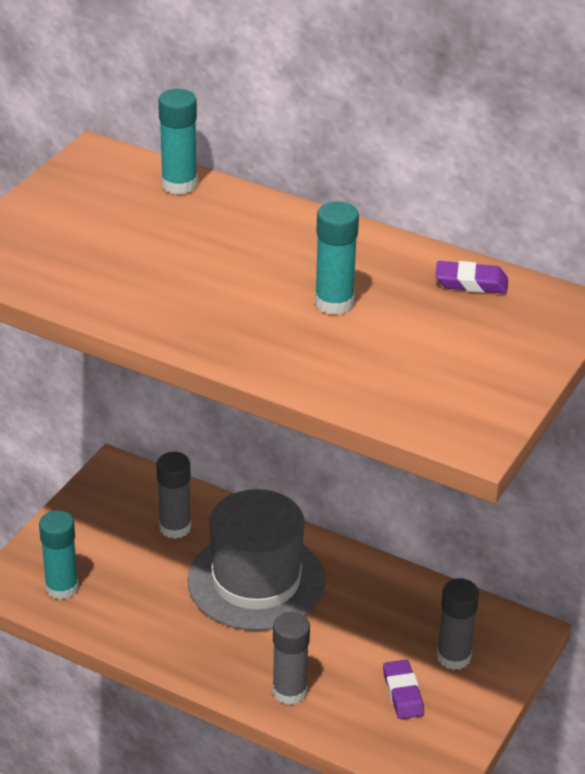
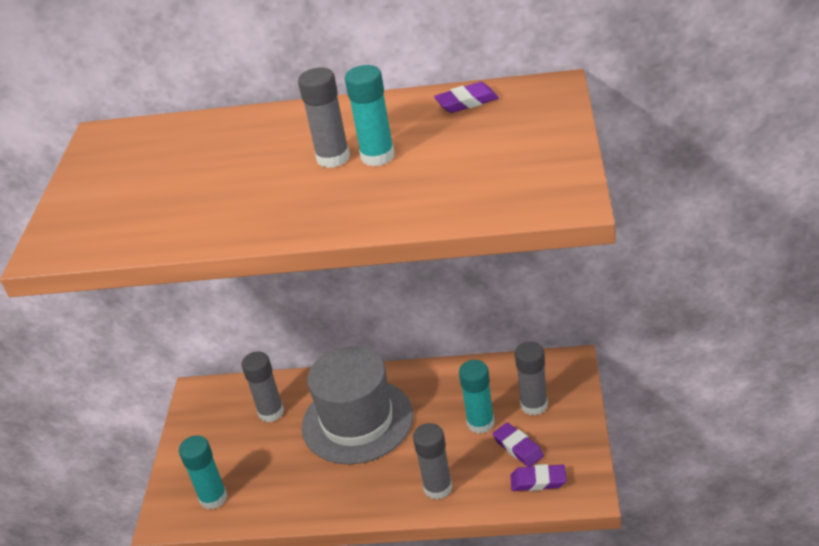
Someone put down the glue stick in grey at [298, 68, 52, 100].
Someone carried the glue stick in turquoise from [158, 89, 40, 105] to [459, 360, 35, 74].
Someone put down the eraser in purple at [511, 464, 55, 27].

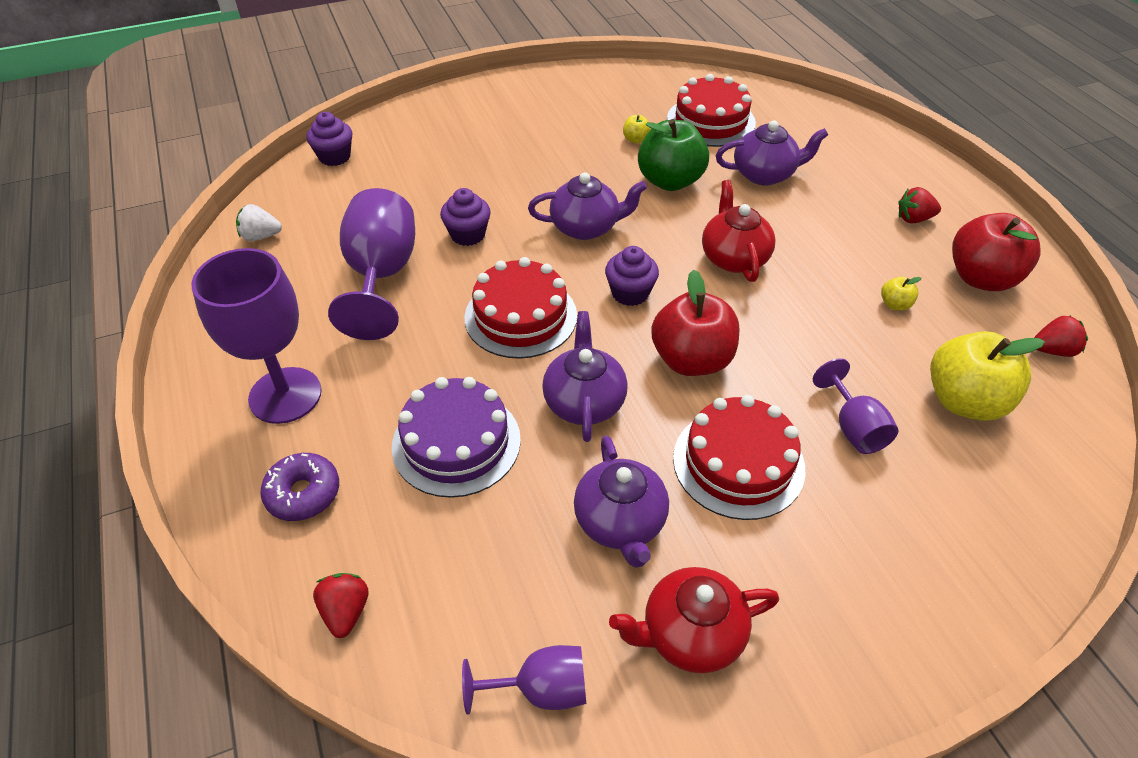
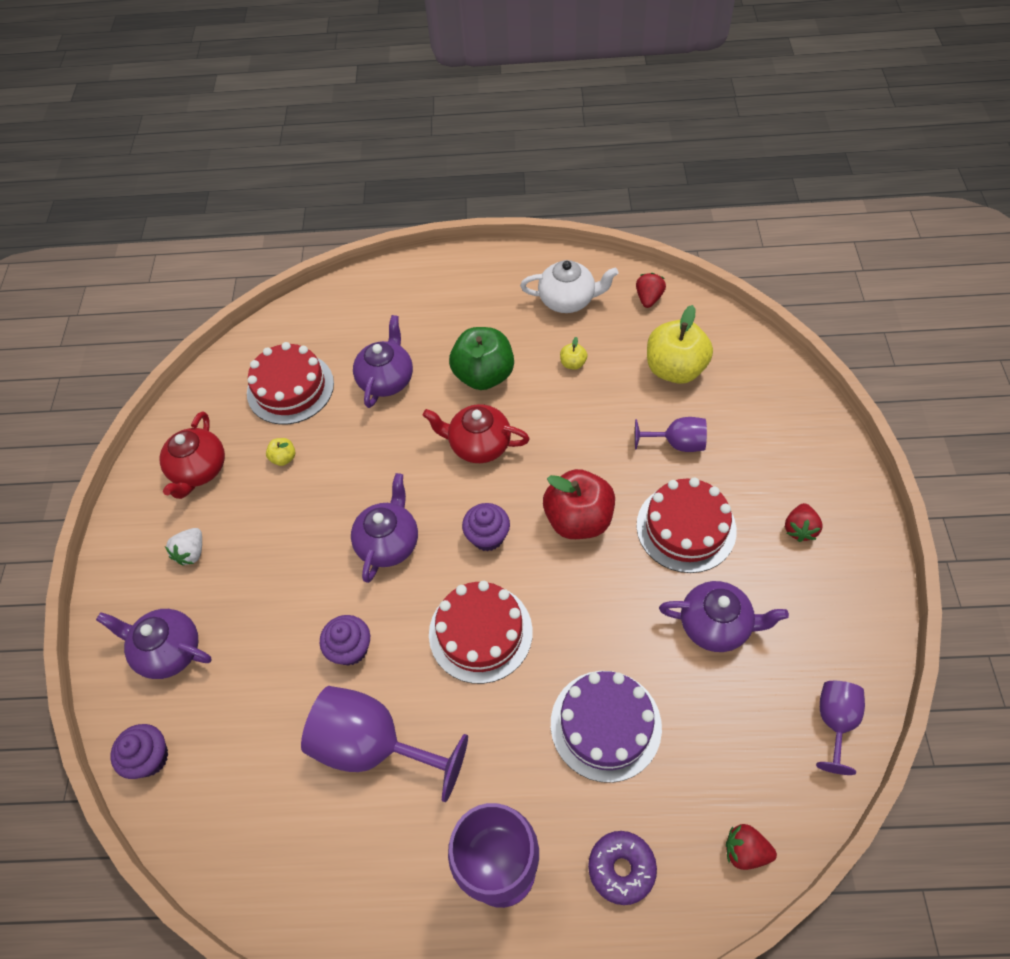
Someone carried the teapot in purple from [542, 311, 86, 131] to [96, 609, 116, 70].
Someone carried the teapot in red from [609, 567, 170, 106] to [160, 411, 65, 88].
Someone carried the strawberry in white from [236, 204, 46, 37] to [165, 528, 37, 38].
Someone carried the apple in green from [638, 119, 71, 72] to [449, 327, 65, 63].
Someone swapped the apple in red at [952, 213, 89, 78] for the teapot in white at [520, 260, 98, 53].
Someone carried the strawberry in red from [898, 187, 43, 37] to [785, 503, 38, 39].

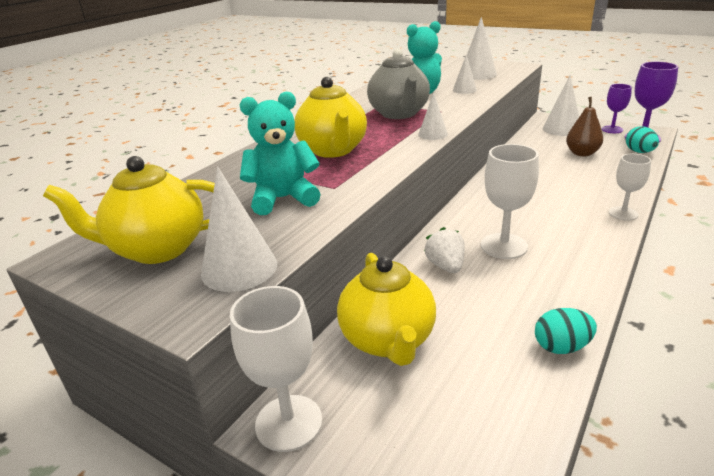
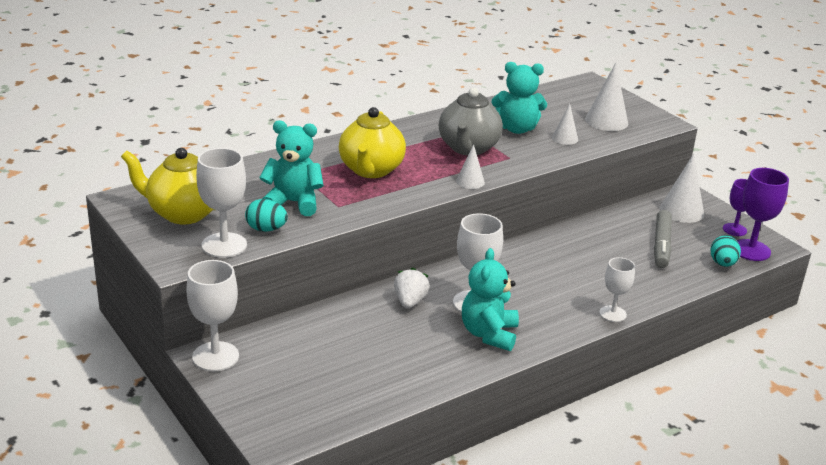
Someone swapped the cone in white at [201, 167, 76, 125] for the goblet in white at [196, 148, 51, 110].
Someone carried the egg in turquoise from [535, 308, 62, 46] to [245, 199, 43, 33].
Someone put down the teddy bear in turquoise at [462, 248, 57, 103].
Someone swapped the pear in brown at [566, 97, 37, 59] for the marker in grey at [654, 210, 18, 58].
Someone took away the teapot in yellow at [337, 253, 99, 113].

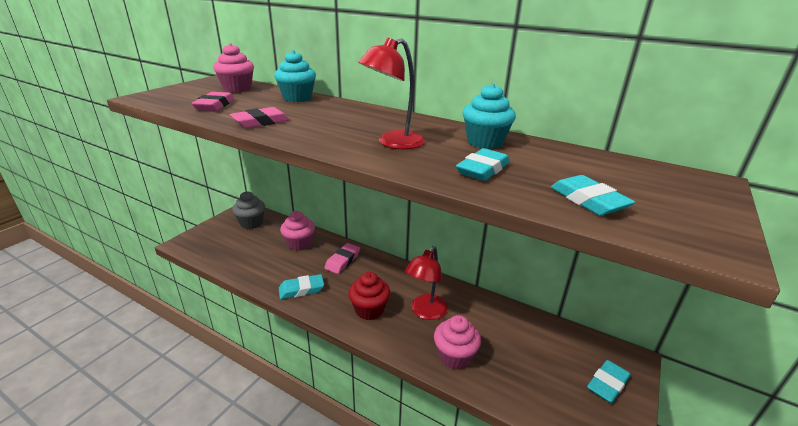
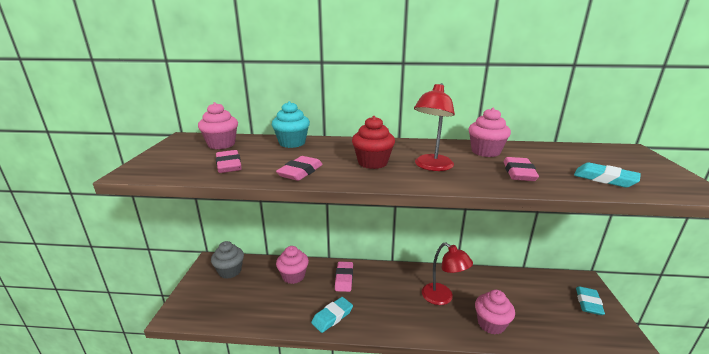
Someone carried the cupcake in red from [348, 272, 42, 48] to [352, 116, 43, 53].
Someone rotated the lamp in red at [405, 246, 43, 74] by 45 degrees counterclockwise.
Someone repainted the cupcake in turquoise at [463, 83, 53, 66], which became the cupcake in pink at [469, 108, 42, 49].
Someone repainted the eraser in turquoise at [456, 148, 54, 33], which became the eraser in pink at [504, 157, 35, 24].

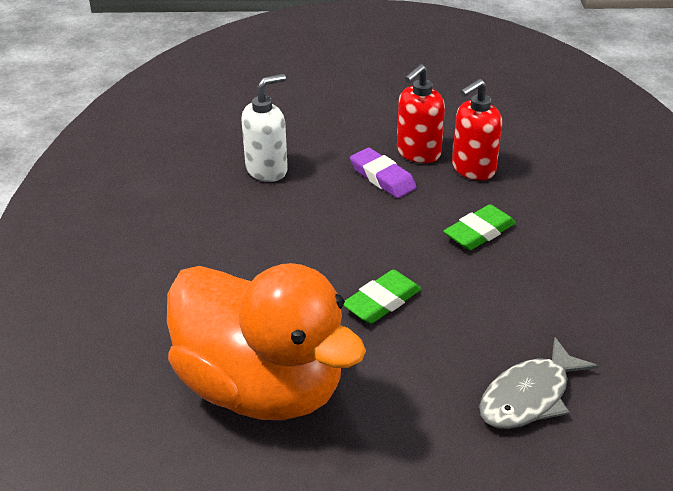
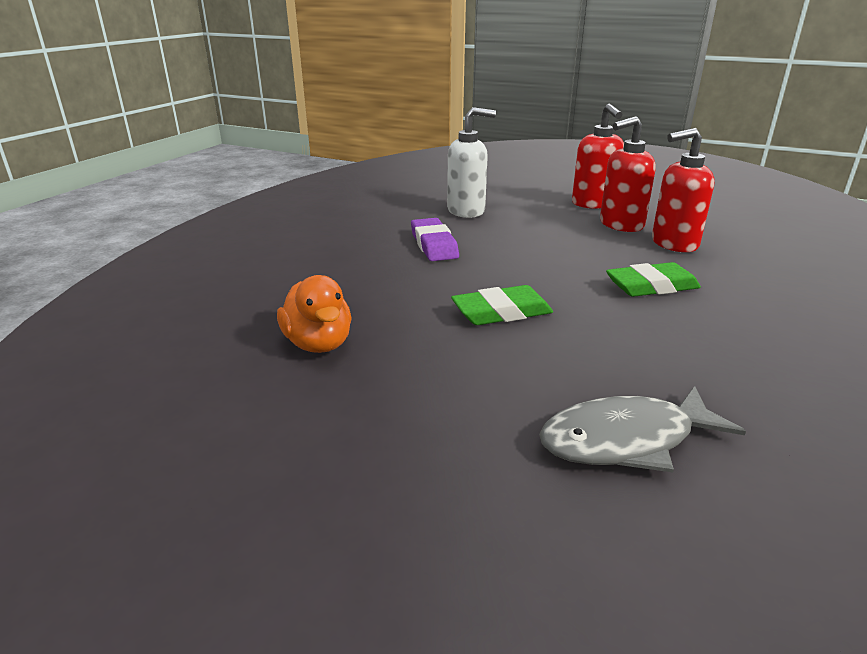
Someone scaled the duck in orange at [167, 263, 199, 157] by 0.42.
Someone carried the eraser in purple from [350, 147, 67, 51] to [411, 218, 48, 43].
Someone put down the soap dispenser in red at [572, 104, 52, 105].

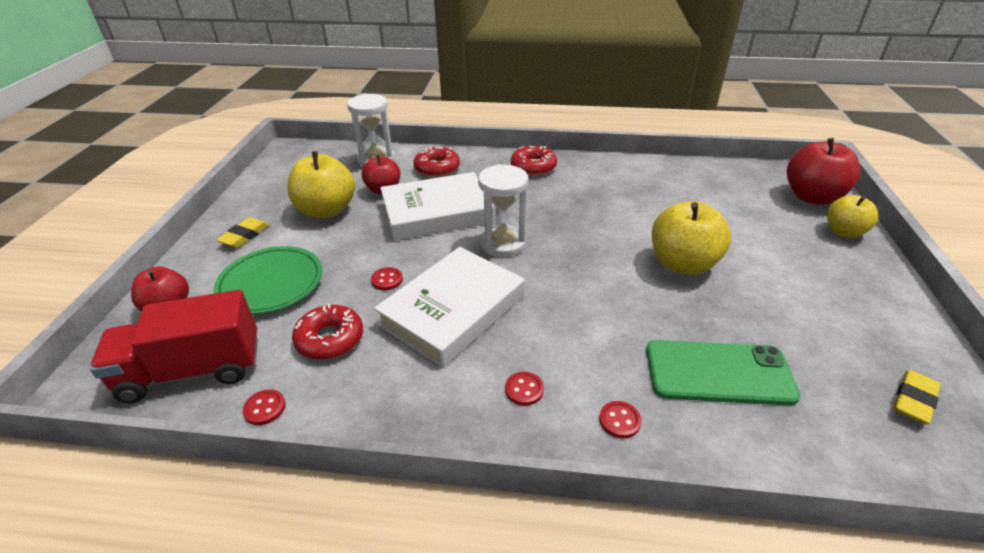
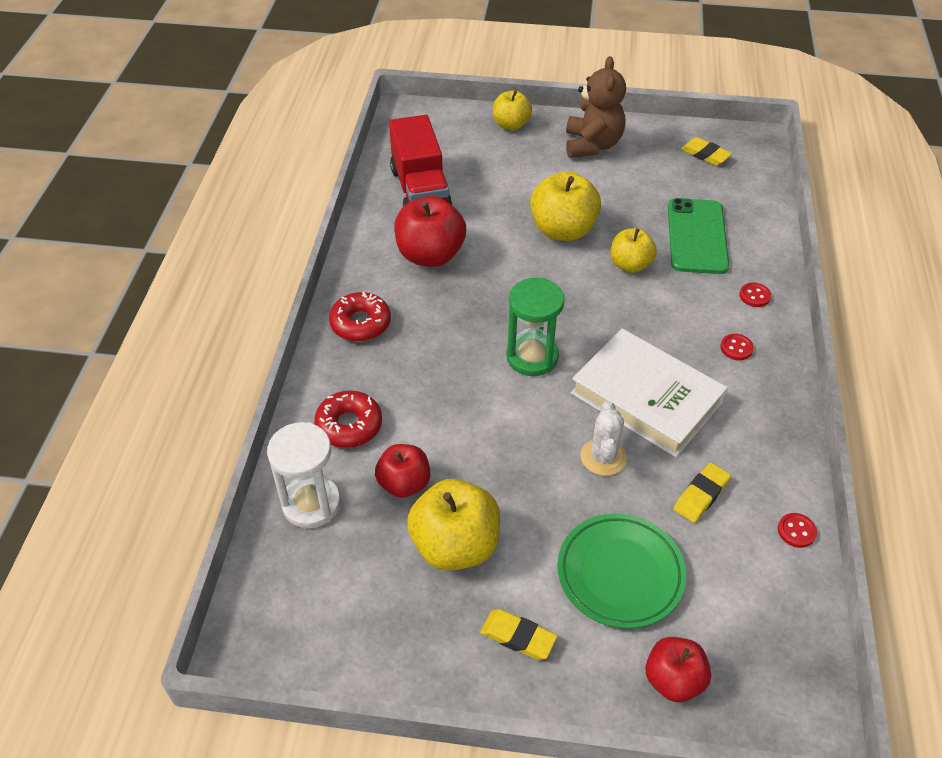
Someone carried the truck in red from [90, 290, 168, 114] to [389, 115, 63, 92].
Someone carried the apple in red from [787, 138, 74, 67] to [394, 196, 72, 71].
Someone repainted the hourglass in white at [478, 164, 51, 93], which became the hourglass in green at [506, 278, 59, 98].
Someone put down the teddy bear in brown at [566, 56, 60, 102].
Someone swapped the button in red at [371, 267, 32, 23] for the cactus in white at [580, 400, 47, 76].
Someone put down the apple in yellow at [611, 228, 46, 45].
Someone swapped the donut in red at [292, 304, 71, 56] for the eraser in yellow at [674, 462, 57, 61].
Someone took away the book in white at [380, 172, 114, 69].

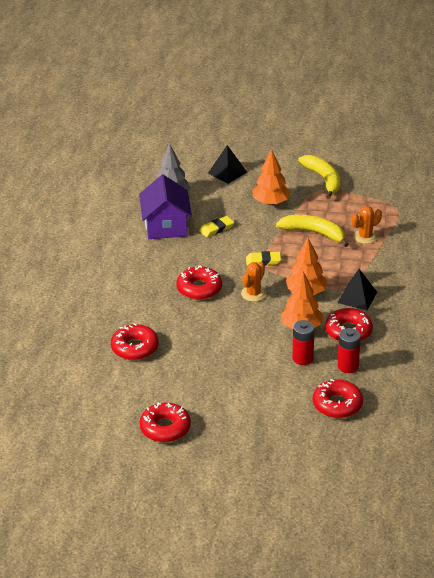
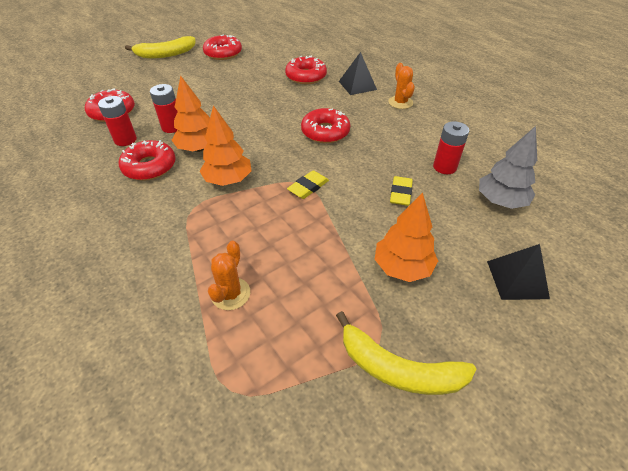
Someone carried the banana in yellow from [276, 215, 73, 32] to [125, 36, 70, 22].
Someone carried the pyramid in black from [337, 269, 40, 41] to [339, 52, 38, 43].
Someone carried the cactus in orange from [241, 262, 25, 40] to [388, 63, 27, 46].
Someone swapped the house in purple at [139, 175, 53, 64] for the battery in red at [433, 121, 36, 53].

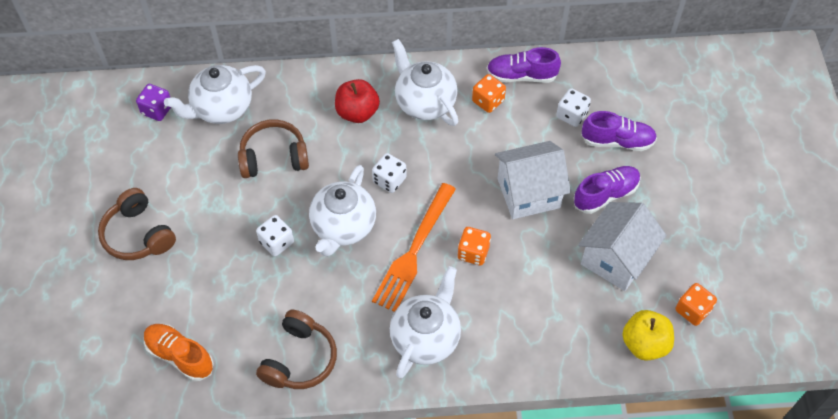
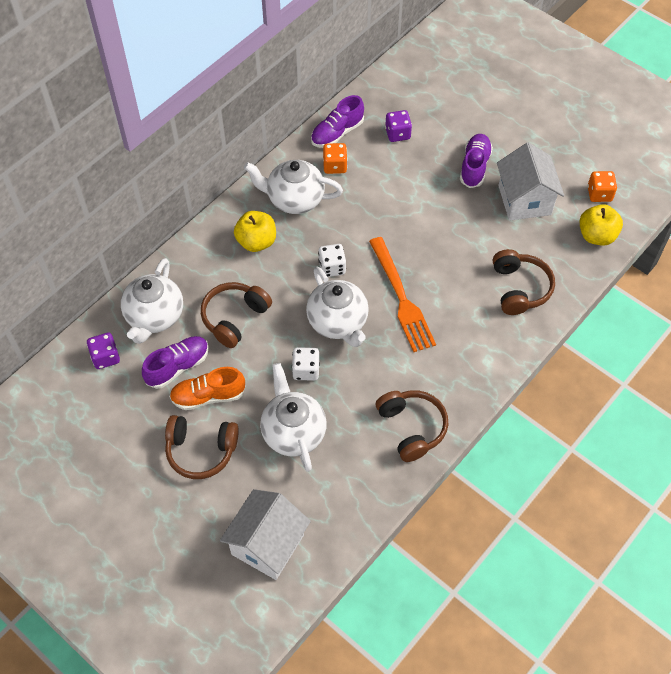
Someone carried the shoe in purple from [581, 111, 76, 40] to [142, 336, 67, 53].
Someone carried the shoe in orange from [144, 324, 70, 57] to [169, 367, 76, 43].
Someone carried the house in white from [495, 141, 76, 78] to [220, 489, 91, 91].
Someone repainted the apple in red at [335, 79, 45, 44], which became the apple in yellow at [234, 211, 42, 41].
Someone carried the teapot in white from [390, 266, 71, 113] to [260, 363, 67, 109].
Someone repainted the dice in white at [556, 88, 35, 39], which became the dice in purple at [385, 110, 27, 32].
Someone put down the headphones in brown at [493, 249, 62, 66].
Someone took away the dice in orange at [458, 227, 33, 39].

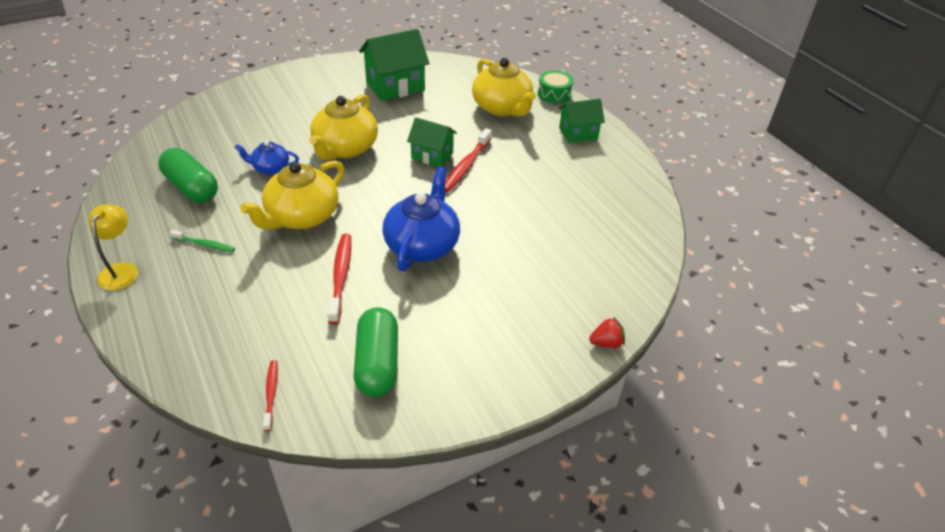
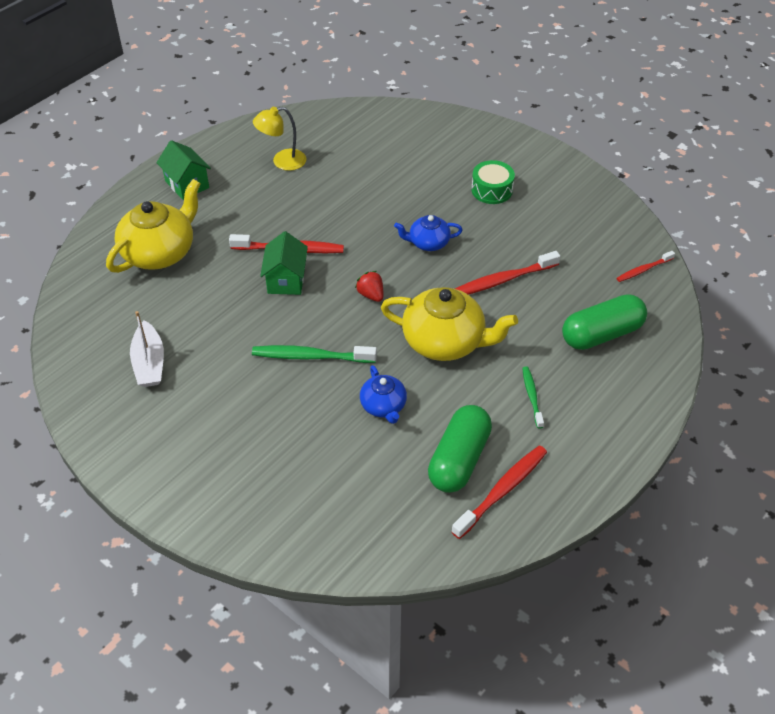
Someone swapped the house in green at [359, 29, 71, 72] for the boat in white at [130, 311, 34, 76].
Someone swapped the teapot in yellow at [309, 94, 69, 66] for the toothbrush in green at [252, 345, 125, 18].
Someone carried the lamp in yellow from [88, 204, 50, 86] to [253, 107, 54, 64].
Someone carried the strawberry in red from [589, 317, 36, 31] to [355, 271, 28, 31].
Someone scaled the teapot in blue at [382, 167, 78, 104] by 0.54.
Someone put down the toothbrush in red at [451, 445, 96, 94].
Someone carried the drum in green from [538, 70, 36, 34] to [471, 160, 44, 44].
Someone carried the capsule in green from [354, 307, 44, 90] to [562, 294, 85, 56].

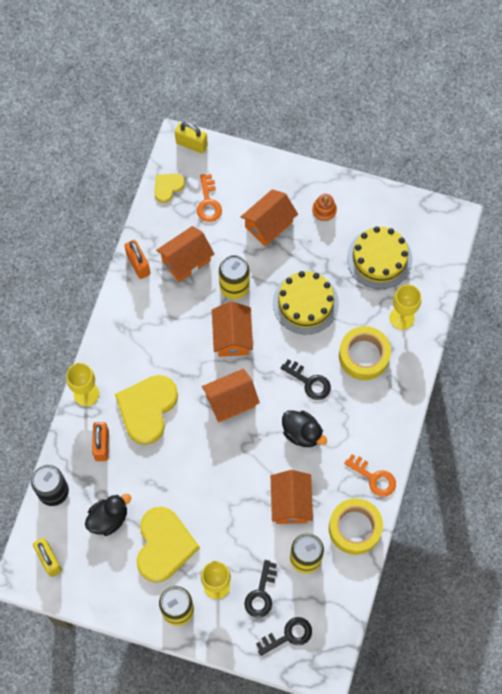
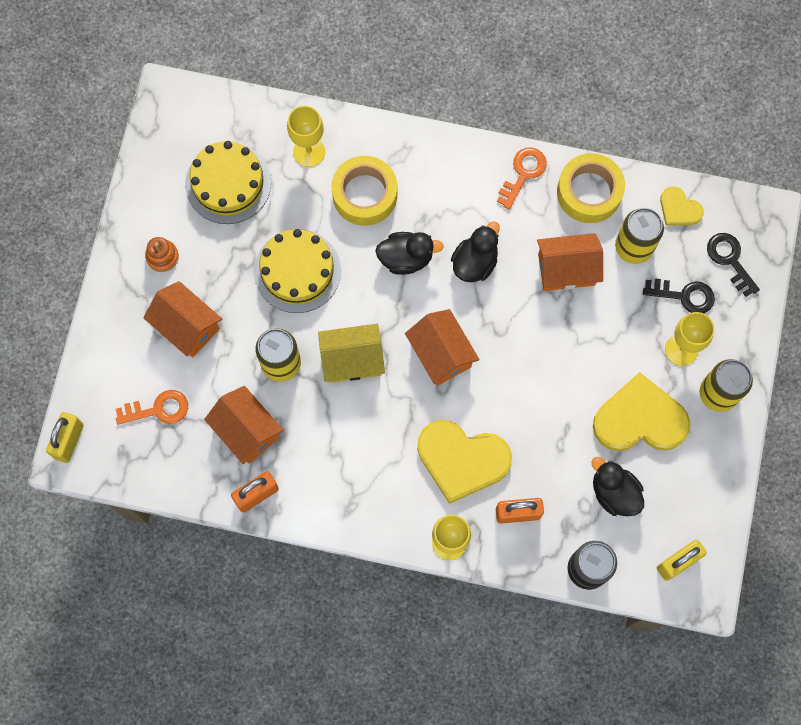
Someone repainted the house in orange at [212, 301, 41, 56], which became the house in yellow at [318, 324, 67, 59].
Someone swapped the key in black at [281, 359, 50, 41] for the duck in black at [375, 232, 69, 43].
Someone carried the heart in yellow from [154, 174, 31, 29] to [660, 186, 44, 40].

